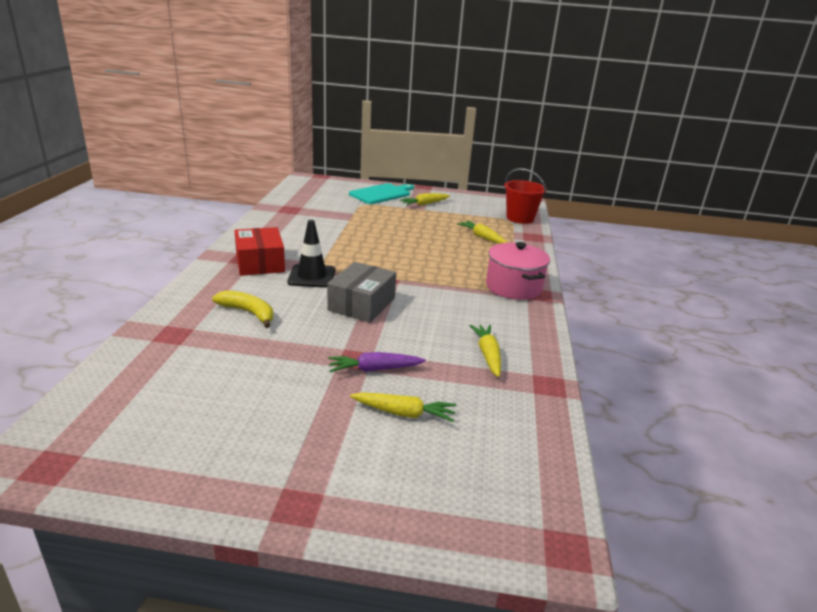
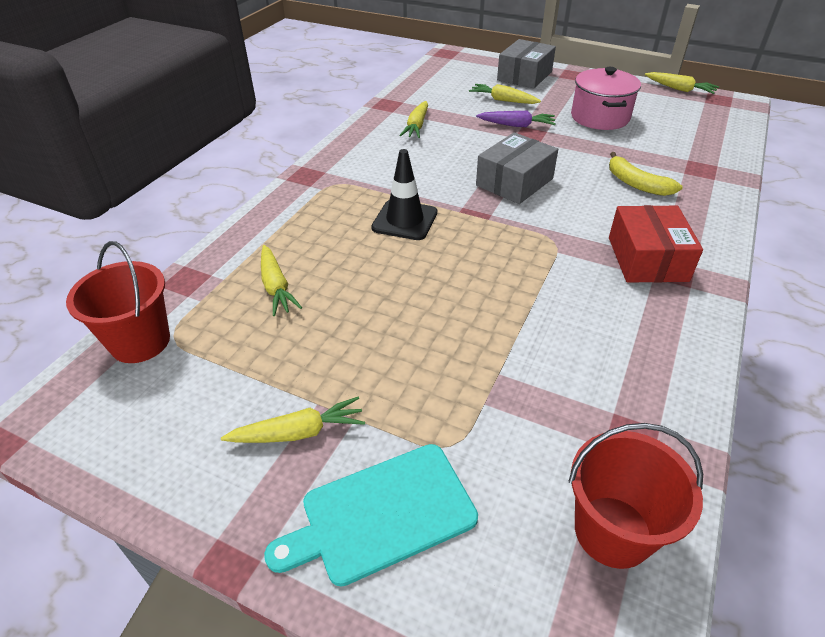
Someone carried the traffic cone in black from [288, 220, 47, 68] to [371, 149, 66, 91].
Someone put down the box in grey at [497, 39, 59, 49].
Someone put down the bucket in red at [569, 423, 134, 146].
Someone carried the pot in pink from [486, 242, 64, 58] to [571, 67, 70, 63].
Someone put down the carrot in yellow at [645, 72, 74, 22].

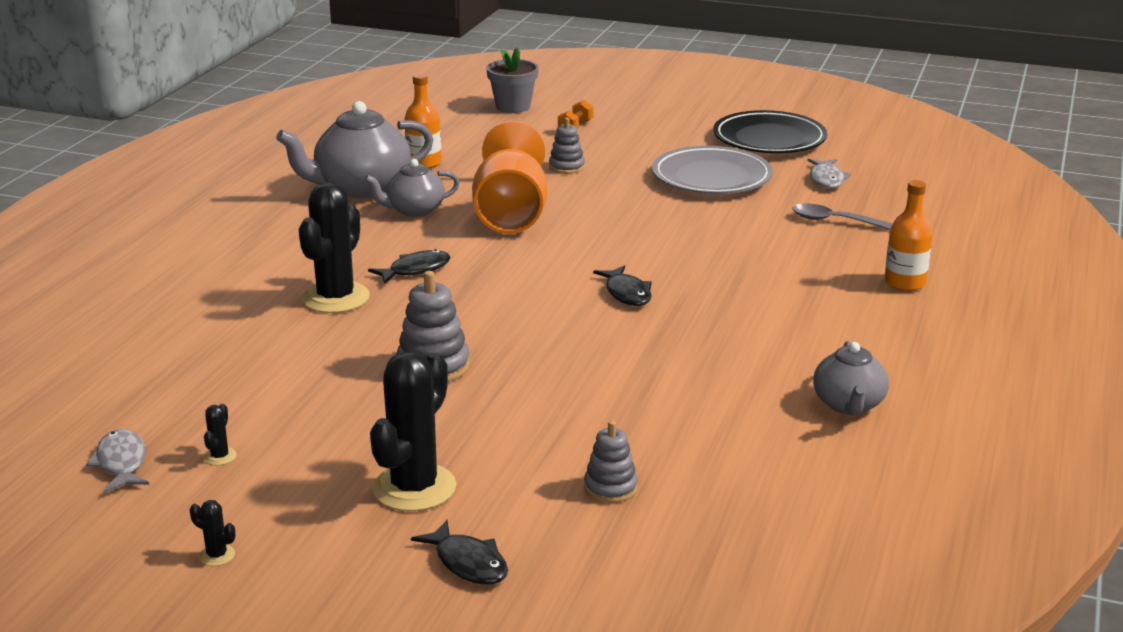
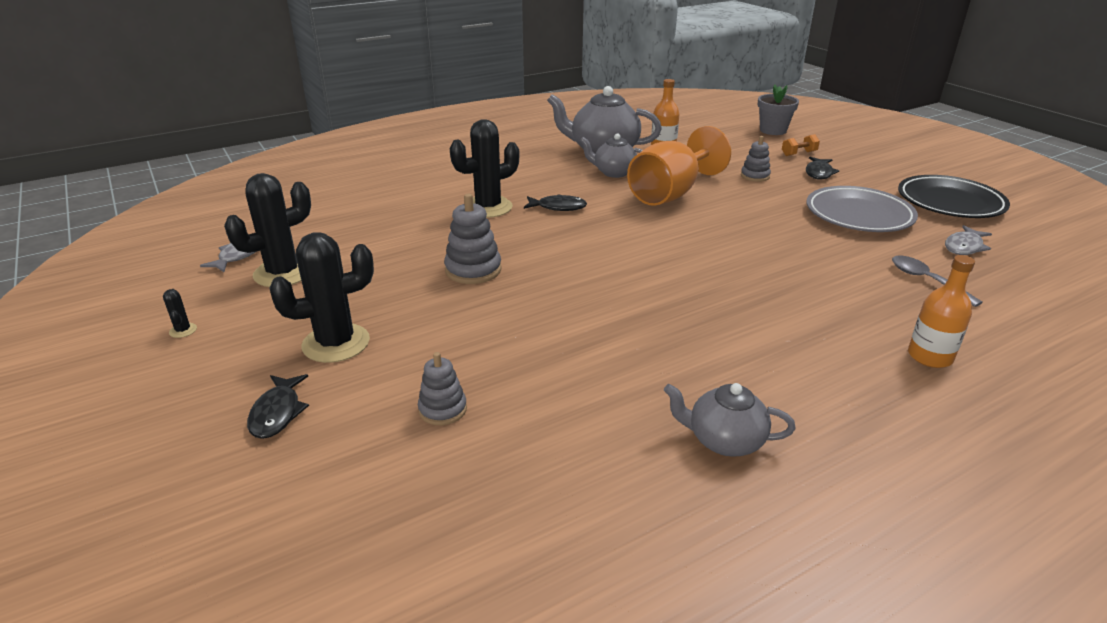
Someone scaled the cactus in black at [204, 404, 32, 61] by 2.50.
Someone rotated the teapot in grey at [813, 341, 76, 74] by 60 degrees clockwise.
Someone carried the fish in black from [593, 265, 59, 41] to [806, 157, 33, 23].

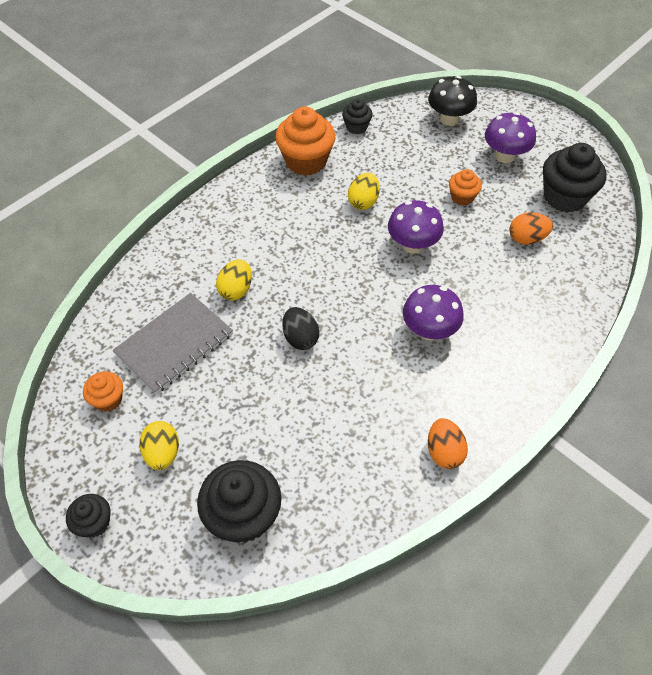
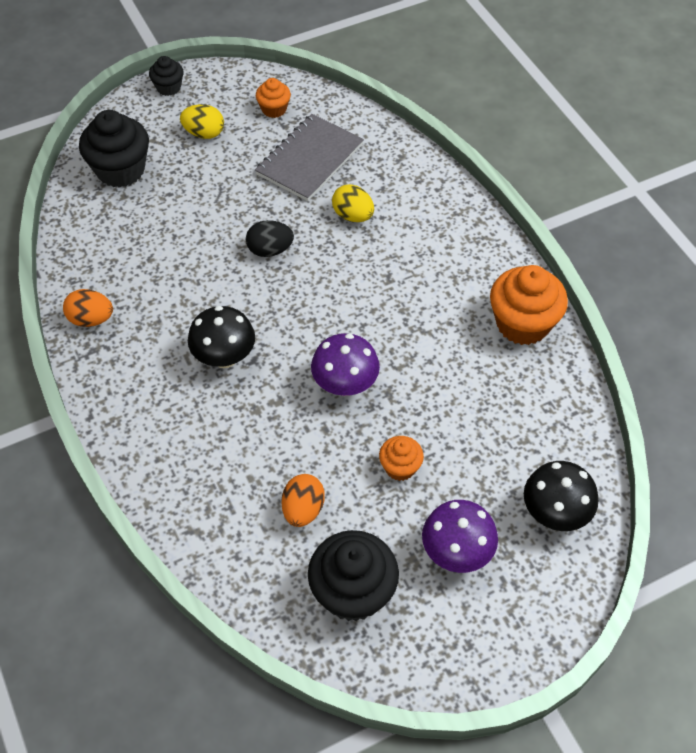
Someone repainted the mushroom in purple at [403, 285, 61, 55], which became the mushroom in black at [188, 306, 67, 62].
Someone rotated the notebook in grey at [113, 293, 120, 101] by 60 degrees clockwise.
Someone took away the cupcake in black at [342, 99, 31, 35].
Someone took away the egg in yellow at [348, 173, 32, 37].

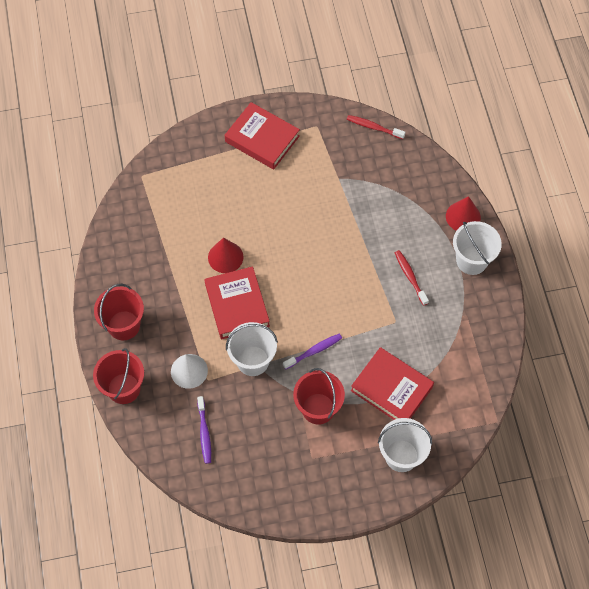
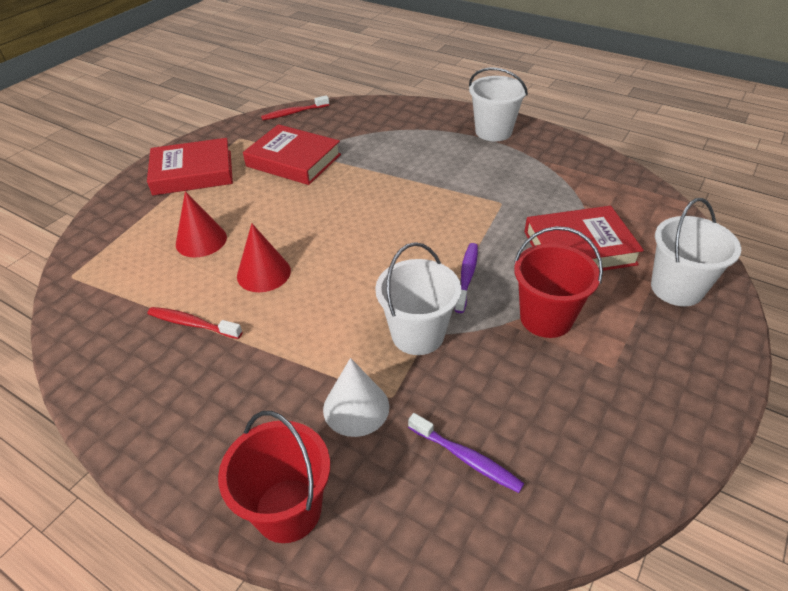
Someone carried the toothbrush in red from [395, 250, 34, 56] to [148, 307, 94, 32].
Someone carried the cone in red from [446, 196, 35, 35] to [176, 191, 51, 66].
Someone carried the book in red from [205, 266, 65, 73] to [243, 124, 98, 61].
Someone took away the bucket in red at [94, 284, 50, 56].

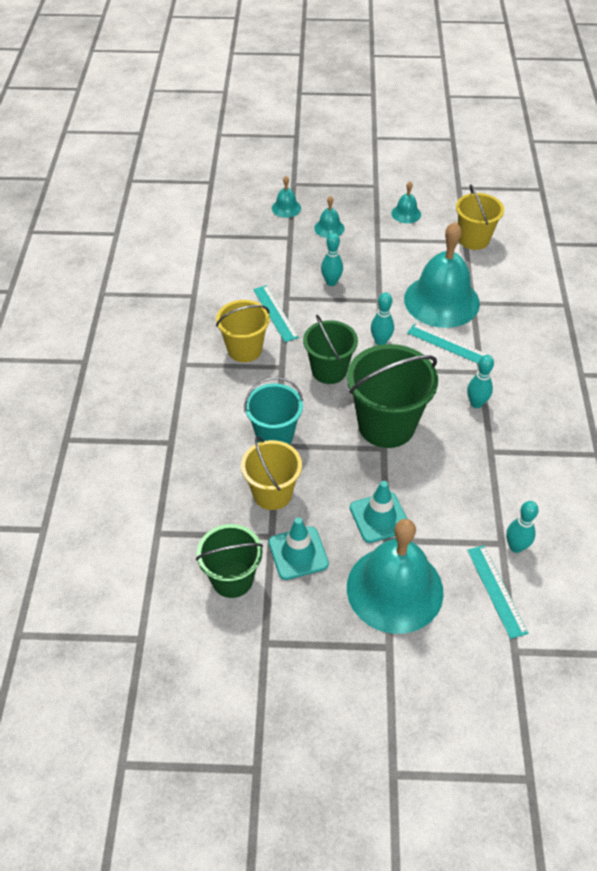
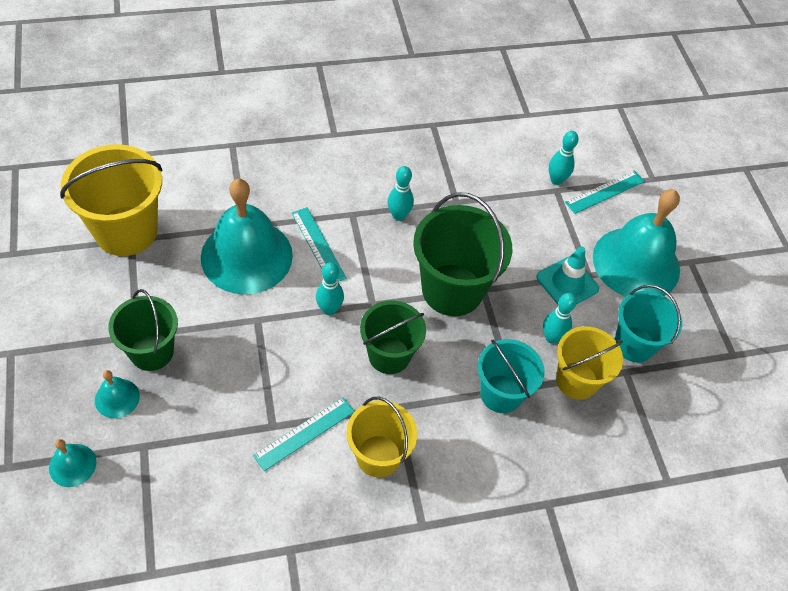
Someone scaled the bucket in yellow at [456, 184, 48, 66] by 1.54.
Someone carried the bucket in green from [196, 524, 67, 74] to [108, 289, 70, 82].
Someone rotated the ruler in turquoise at [407, 323, 81, 40] by 45 degrees counterclockwise.
Someone carried the bowling pin in turquoise from [321, 233, 22, 53] to [543, 293, 34, 51].
Someone swapped the traffic cone in turquoise at [269, 517, 60, 63] for the bucket in turquoise at [615, 285, 67, 77].
Someone took away the bell in turquoise at [391, 182, 30, 41].

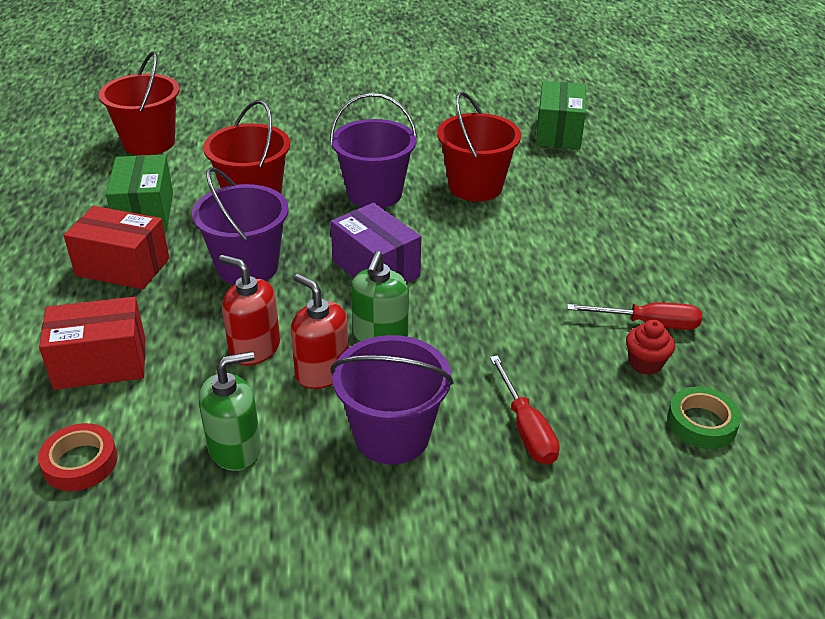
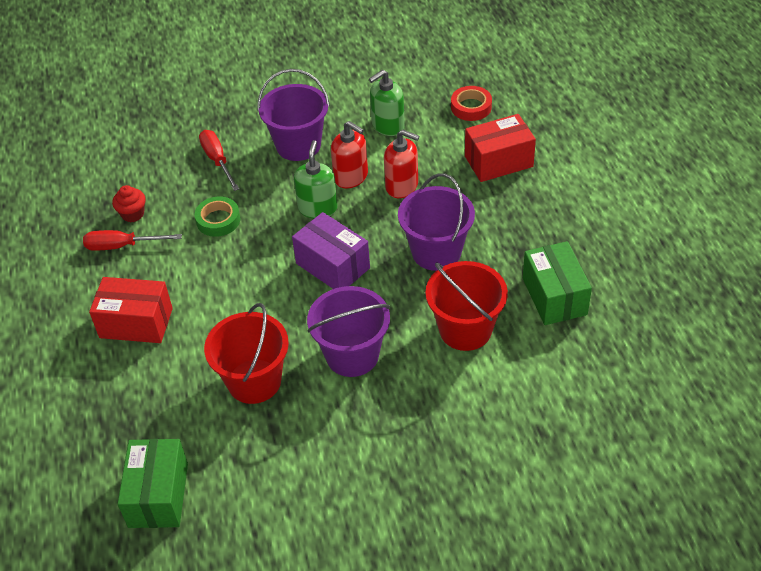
Someone carried the box in red from [64, 206, 105, 83] to [89, 277, 84, 66].
Someone carried the tape in green from [667, 387, 74, 62] to [194, 196, 46, 41].
Someone took away the bucket in red at [99, 51, 81, 104].

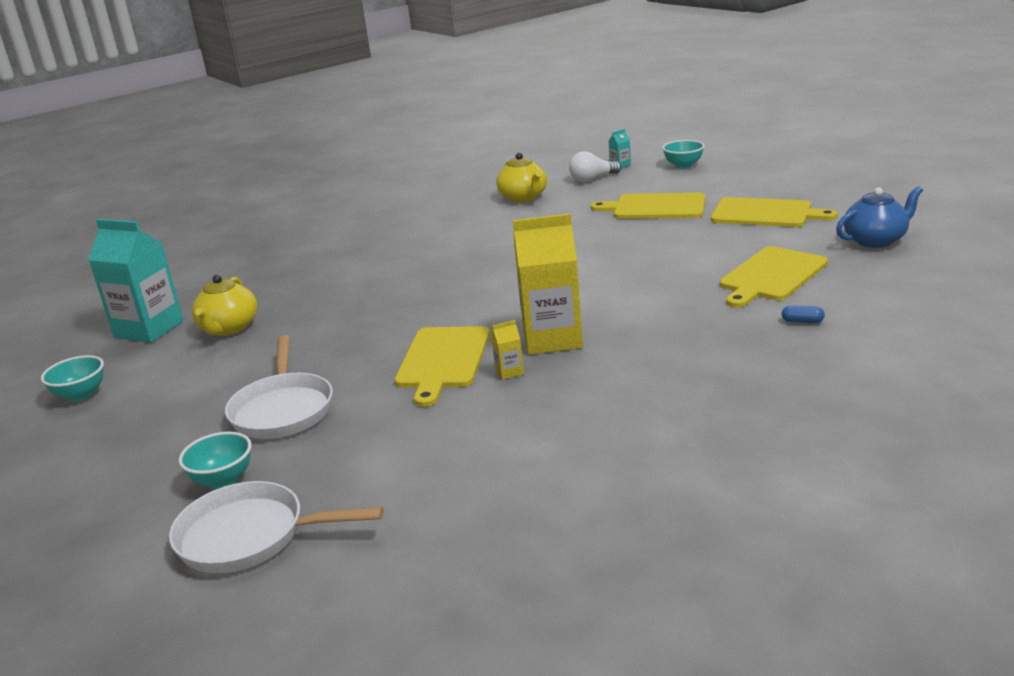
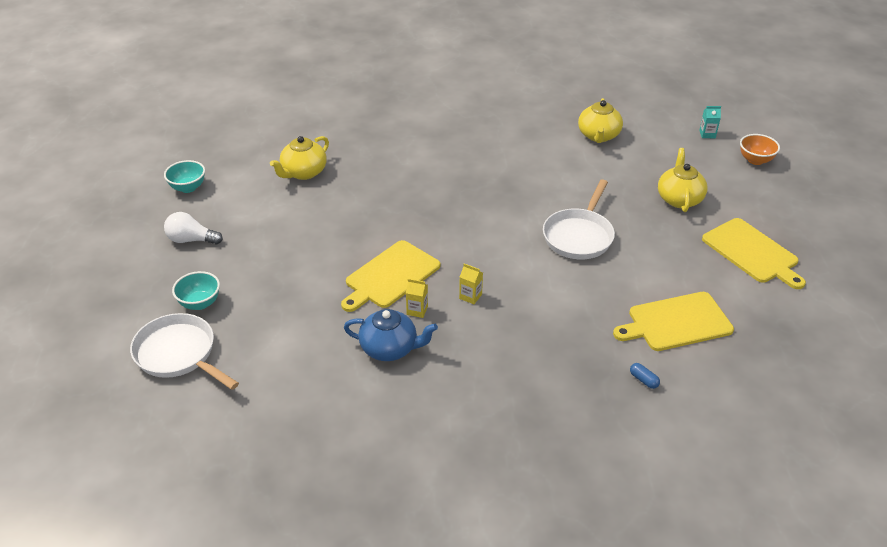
Someone carried the light bulb in white from [569, 151, 52, 31] to [164, 212, 59, 32].
Someone carried the teapot in blue from [836, 186, 87, 62] to [344, 309, 94, 52].
Someone scaled the carton in yellow at [513, 213, 70, 142] by 0.40.
Someone carried the pan in white from [225, 335, 108, 104] to [543, 179, 72, 80].
Someone swapped the cutting board in yellow at [590, 193, 116, 26] for the teapot in yellow at [658, 148, 49, 64].
Someone repainted the bowl in turquoise at [662, 140, 43, 29], which became the bowl in orange at [740, 134, 40, 31].
Someone took away the carton in turquoise at [88, 219, 96, 124].

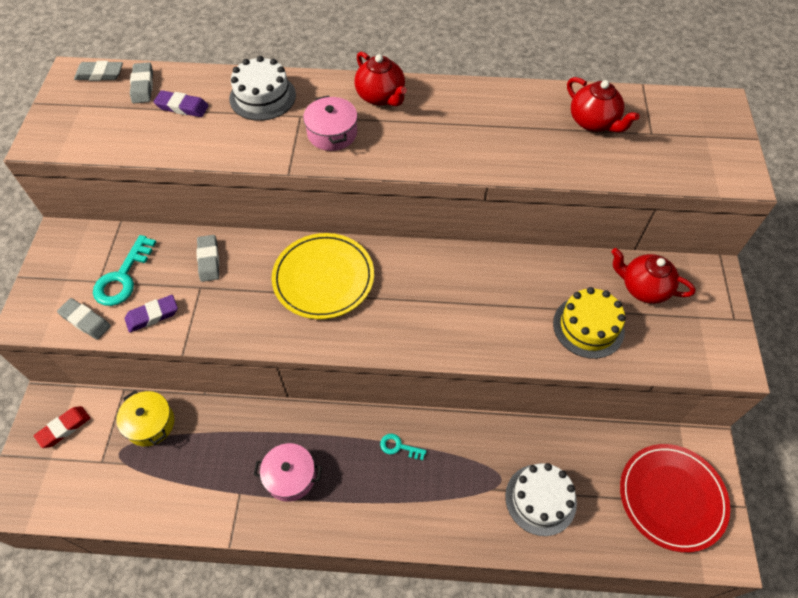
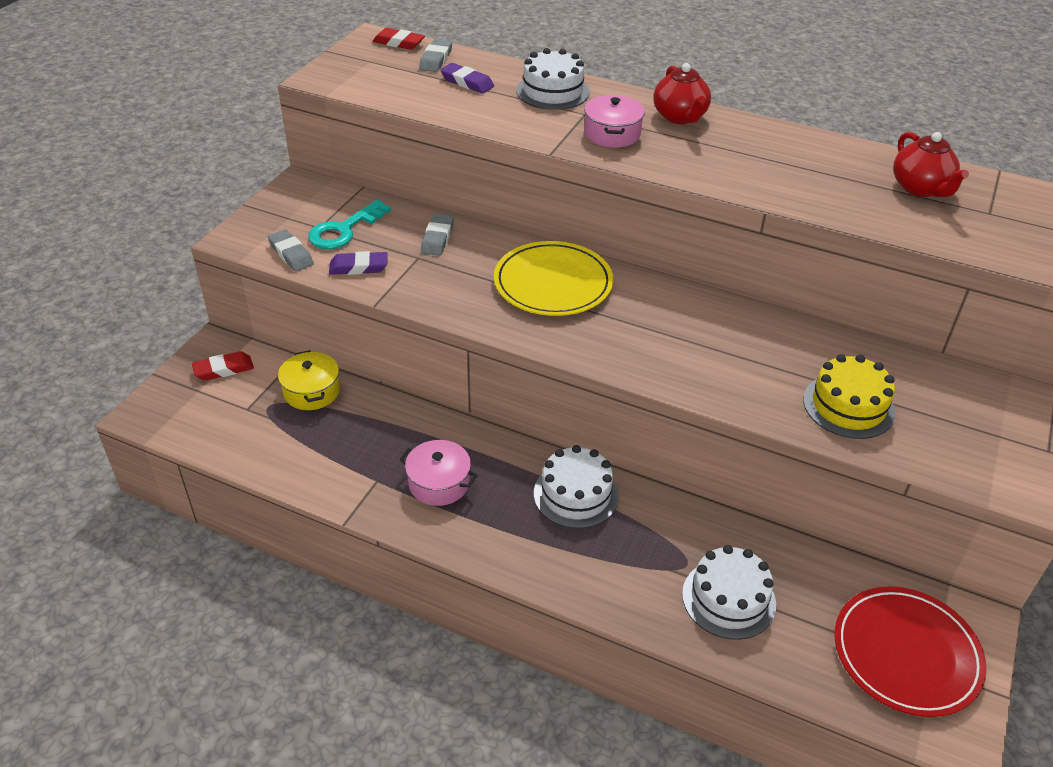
Someone repainted the eraser in grey at [74, 61, 49, 20], which became the eraser in red at [372, 28, 53, 22].
Someone swapped the key in turquoise at [380, 434, 47, 26] for the cake in white at [534, 445, 85, 84].
Someone took away the teapot in red at [611, 248, 85, 56].

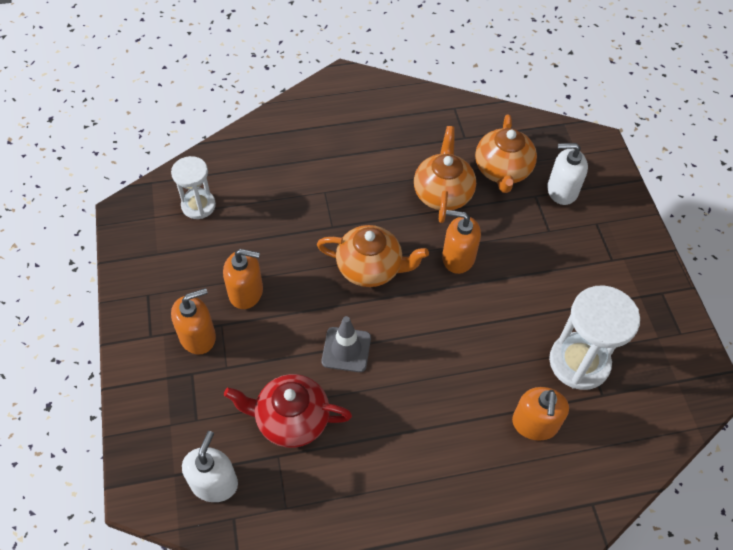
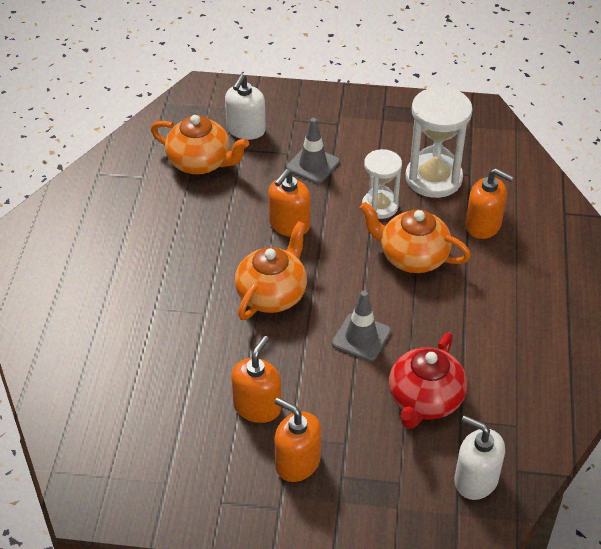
Someone rotated the soap dispenser in orange at [171, 288, 45, 67] by 45 degrees counterclockwise.
Someone put down the traffic cone in grey at [287, 118, 53, 66].
Someone carried the teapot in orange from [414, 126, 62, 97] to [360, 202, 111, 71].
Someone carried the hourglass in white from [171, 156, 45, 63] to [362, 149, 40, 70].

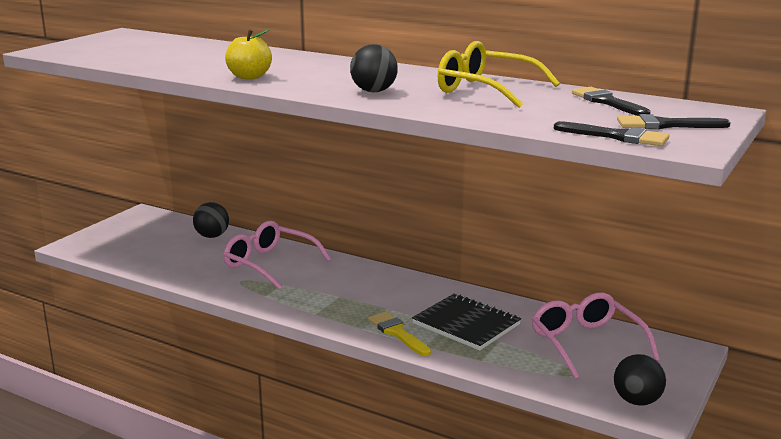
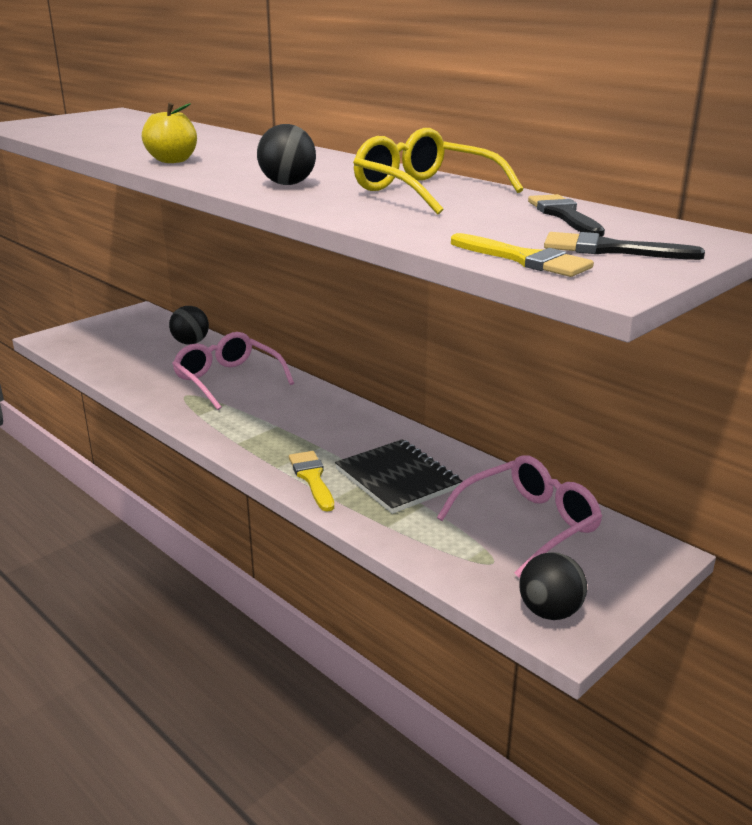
Someone rotated the glasses in pink at [532, 292, 128, 87] by 60 degrees clockwise.
Someone repainted the brush in black at [554, 121, 115, 25], which became the brush in yellow at [451, 233, 143, 44].

